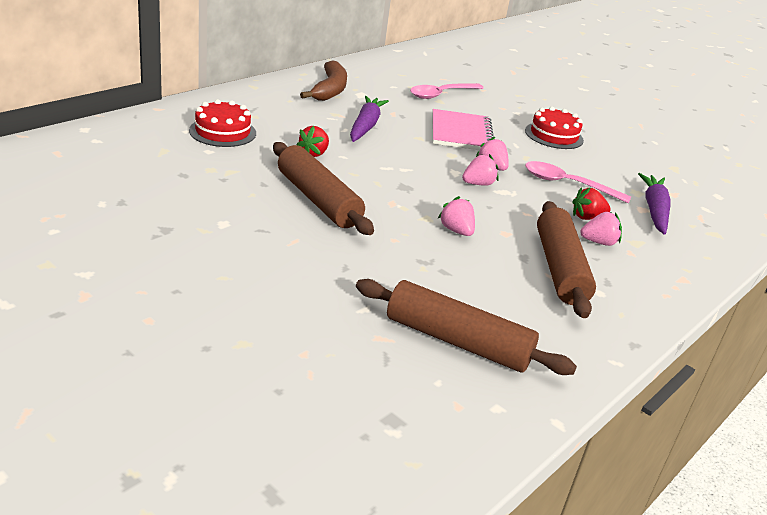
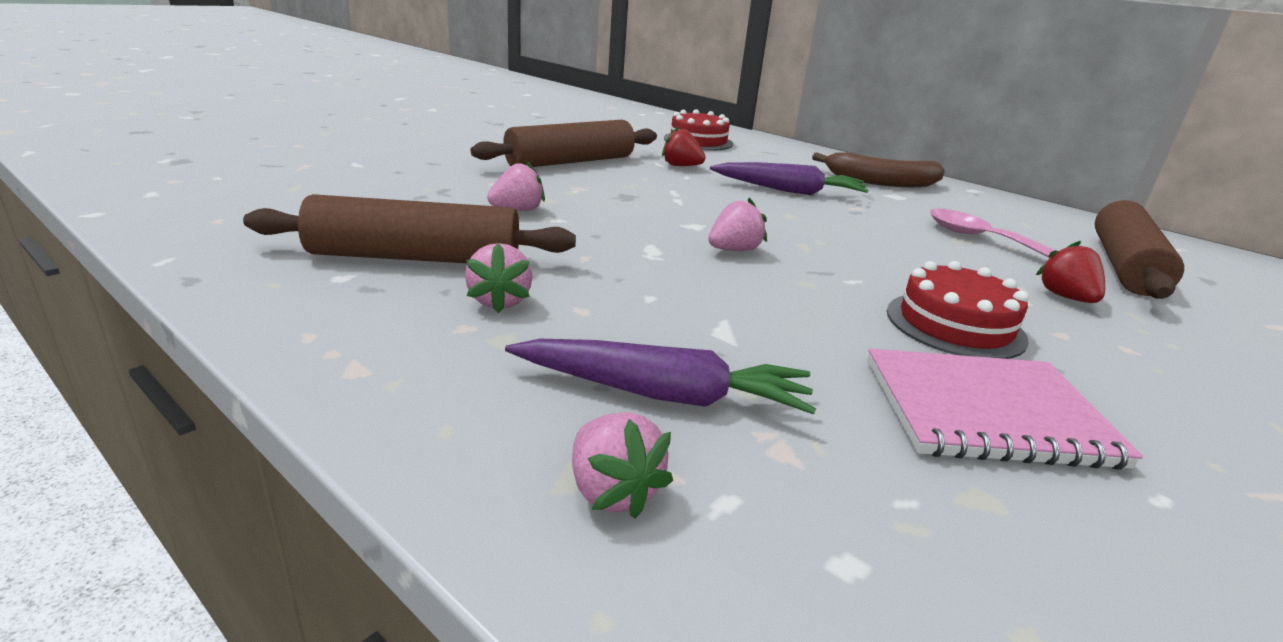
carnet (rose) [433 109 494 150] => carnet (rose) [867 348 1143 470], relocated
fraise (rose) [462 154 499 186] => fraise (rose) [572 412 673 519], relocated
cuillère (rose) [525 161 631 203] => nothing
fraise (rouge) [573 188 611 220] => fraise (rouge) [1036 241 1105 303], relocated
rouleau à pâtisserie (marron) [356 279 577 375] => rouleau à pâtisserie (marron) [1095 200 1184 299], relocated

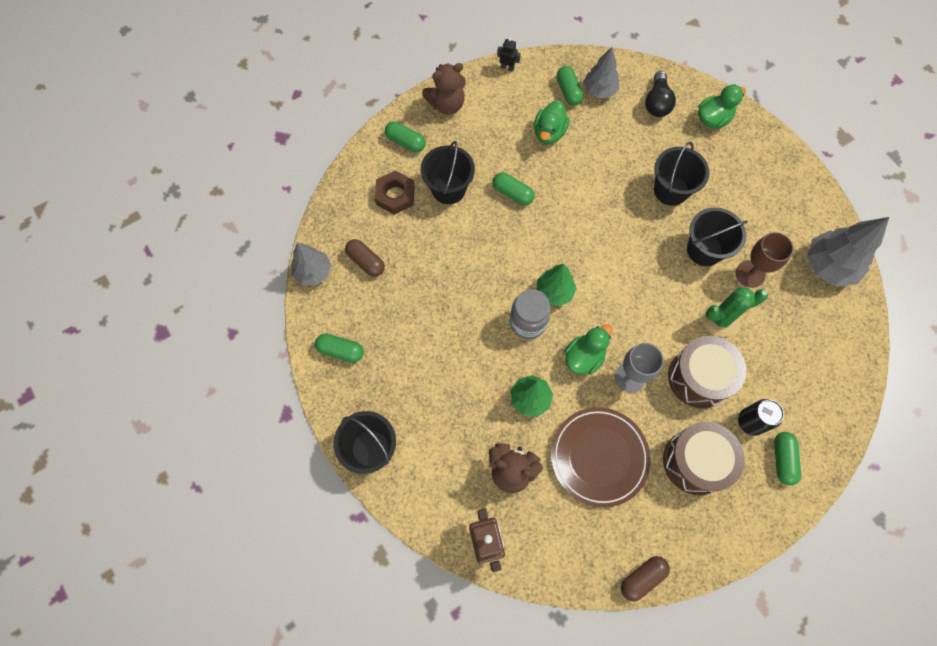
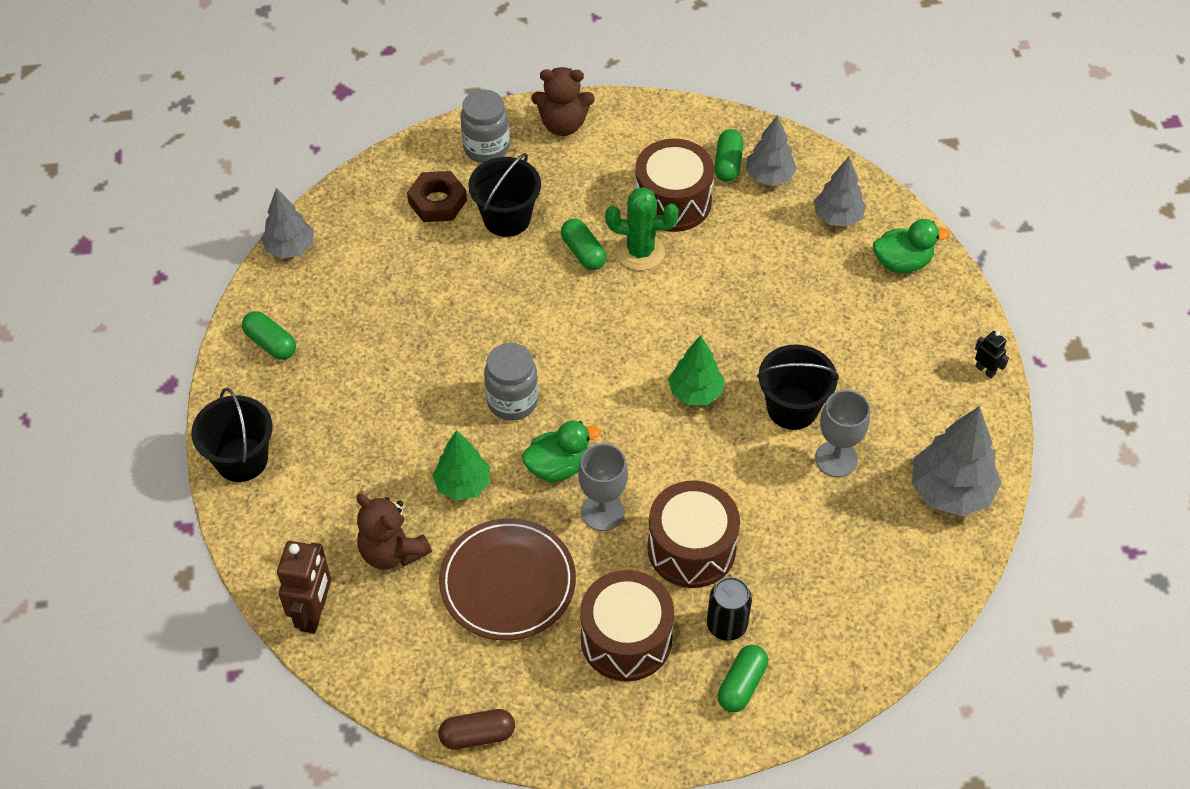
robot (noir) [497 38 521 72] => robot (noir) [975 331 1009 378], relocated
ampoule (noir) [645 71 676 117] => arbre (gris) [814 157 866 227]
canard (vert) [534 101 569 144] => tambour (marron) [635 139 714 232]
gélule (vert) [385 121 426 152] => bocal (gris) [461 89 510 163]
seau (noir) [654 142 709 206] => nothing
verre à pied (marron) [736 232 794 288] => verre à pied (gris) [815 390 870 477]
gélule (marron) [345 239 385 277] => nothing
arbre (vert) [537 264 577 306] => arbre (vert) [668 336 724 405], relocated
cactus (vert) [702 287 768 337] => cactus (vert) [605 187 679 270], relocated

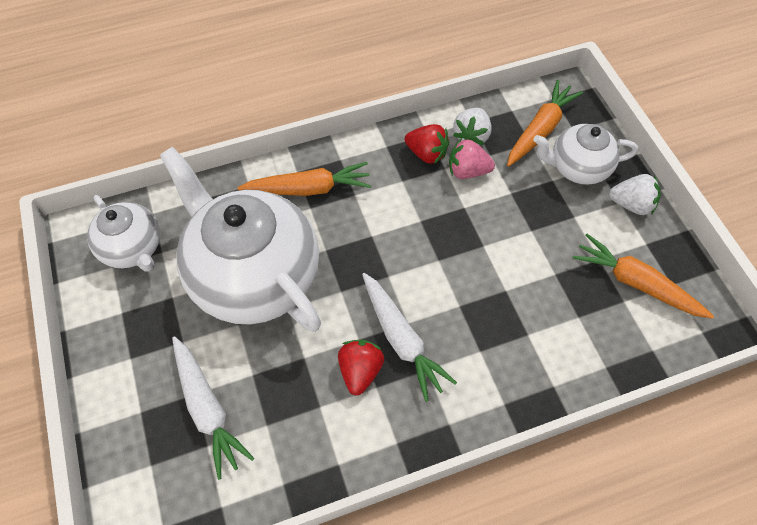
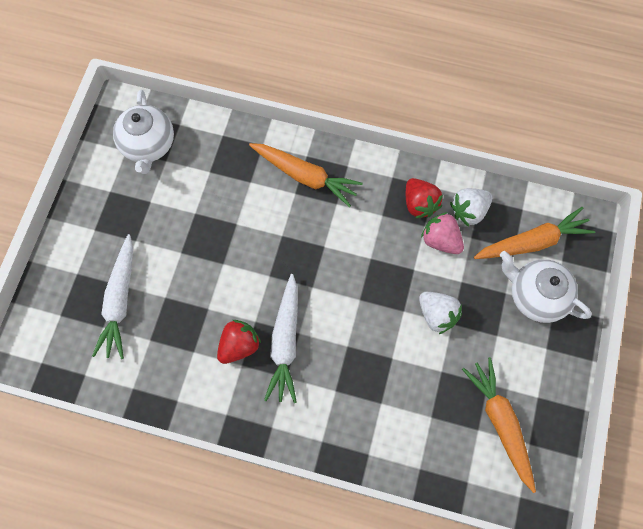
théière (blanc) [160 147 321 332] => nothing
fraise (blanc) [609 174 661 215] => fraise (blanc) [419 292 462 334], relocated

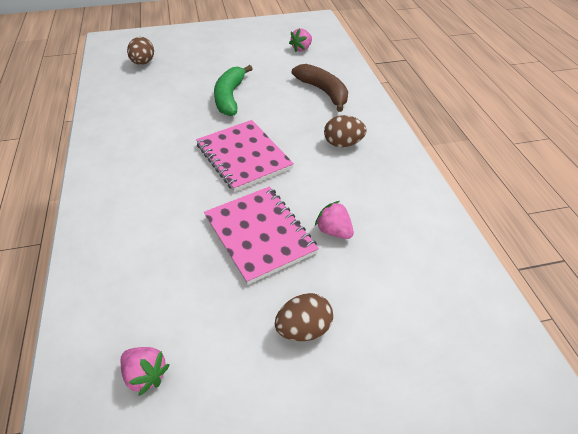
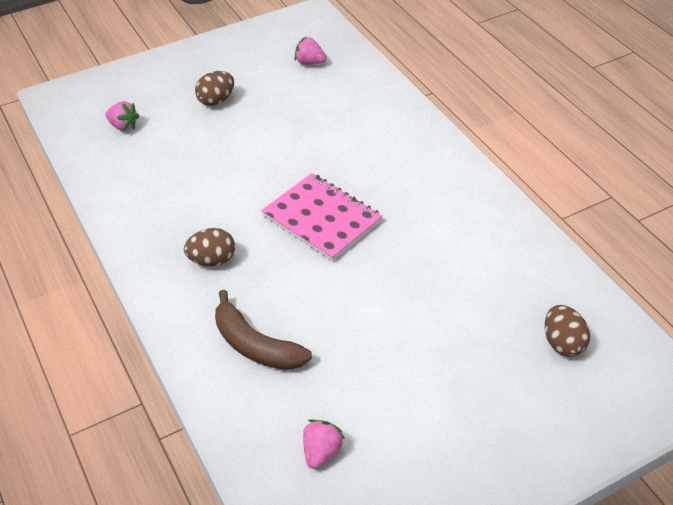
banane (vert) [214 65 253 116] => nothing
carnet (rose) [204 187 319 285] => nothing
fraise (rose) [315 201 354 239] => fraise (rose) [105 101 140 131], relocated

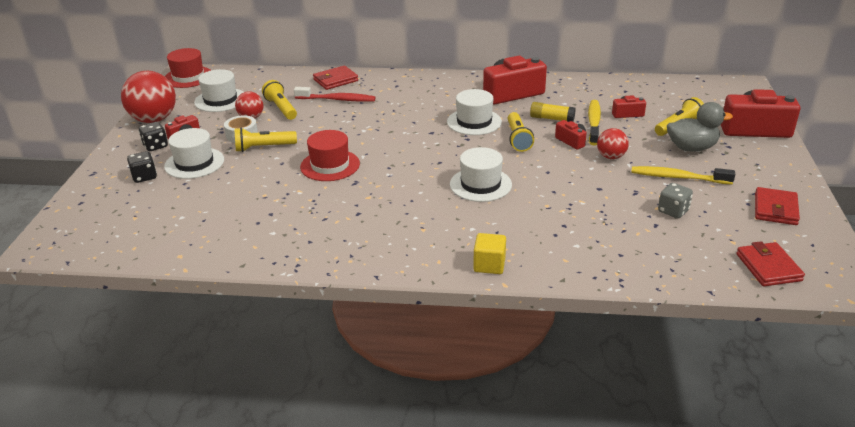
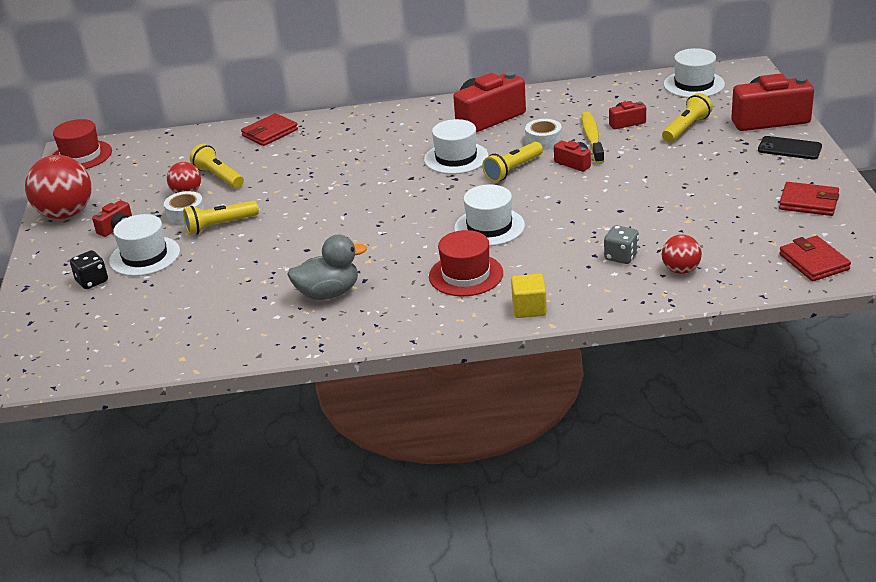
chapeau (blanc) [194 69 244 112] => chapeau (blanc) [664 48 725 98], relocated
brosse à dents (rouge) [294 87 375 102] => nothing
bâton de colle (jaune) [530 102 576 122] => ruban adhésif (blanc) [525 119 562 150]
canard (gris) [667 102 733 152] => canard (gris) [287 235 367 300], relocated
lampe de poche (jaune) [508 112 534 152] => lampe de poche (jaune) [482 142 543 182], 60 degrees clockwise
dé (noir) [139 122 168 151] => nothing
balle (rouge) [597 128 629 159] => balle (rouge) [662 234 702 274], relocated
chapeau (rouge) [300 130 360 181] => chapeau (rouge) [429 230 503 296], relocated
brosse à dents (jaune) [631 166 735 185] => nothing
dé (gris) [658 183 693 218] => dé (gris) [604 225 639 264], relocated
portefeuille (rouge) [755 187 800 225] => portefeuille (rouge) [779 182 839 216], 75 degrees counterclockwise
nothing => téléphone (noir) [758 136 822 160]

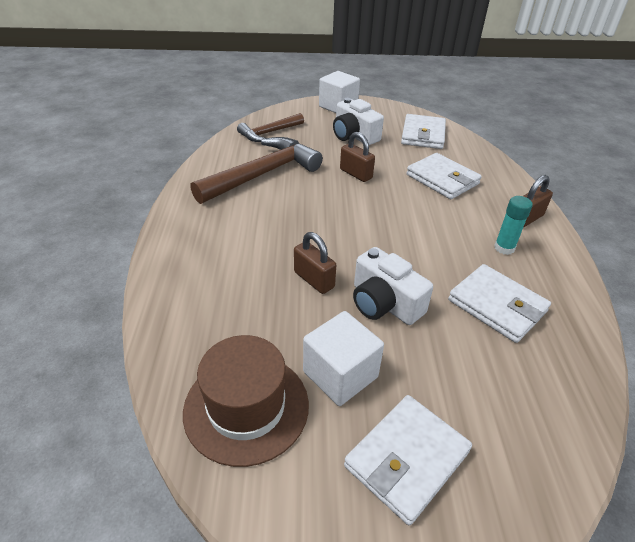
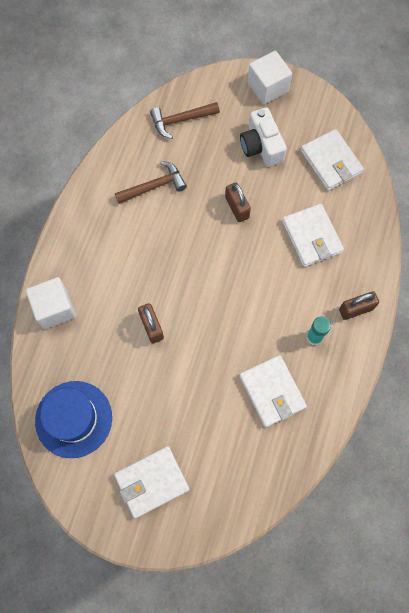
portefeuille (blanc) [401 114 446 149] => portefeuille (blanc) [301 129 364 191], 60 degrees counterclockwise
marteau (marron) [190 137 323 204] => marteau (marron) [115 161 187 204], x0.58
appareil photo (blanc) [353 247 433 325] => nothing
cube (blanc) [303 311 384 406] => cube (blanc) [26 277 76 329], relocated
chapeau (marron) [183 335 309 467] => chapeau (bleu) [35 381 112 458]

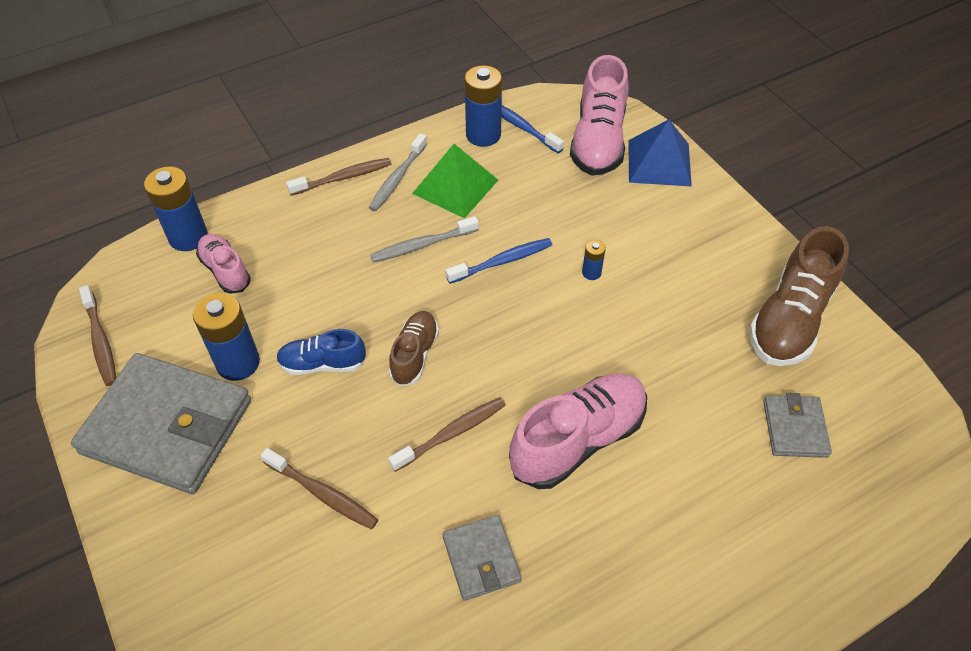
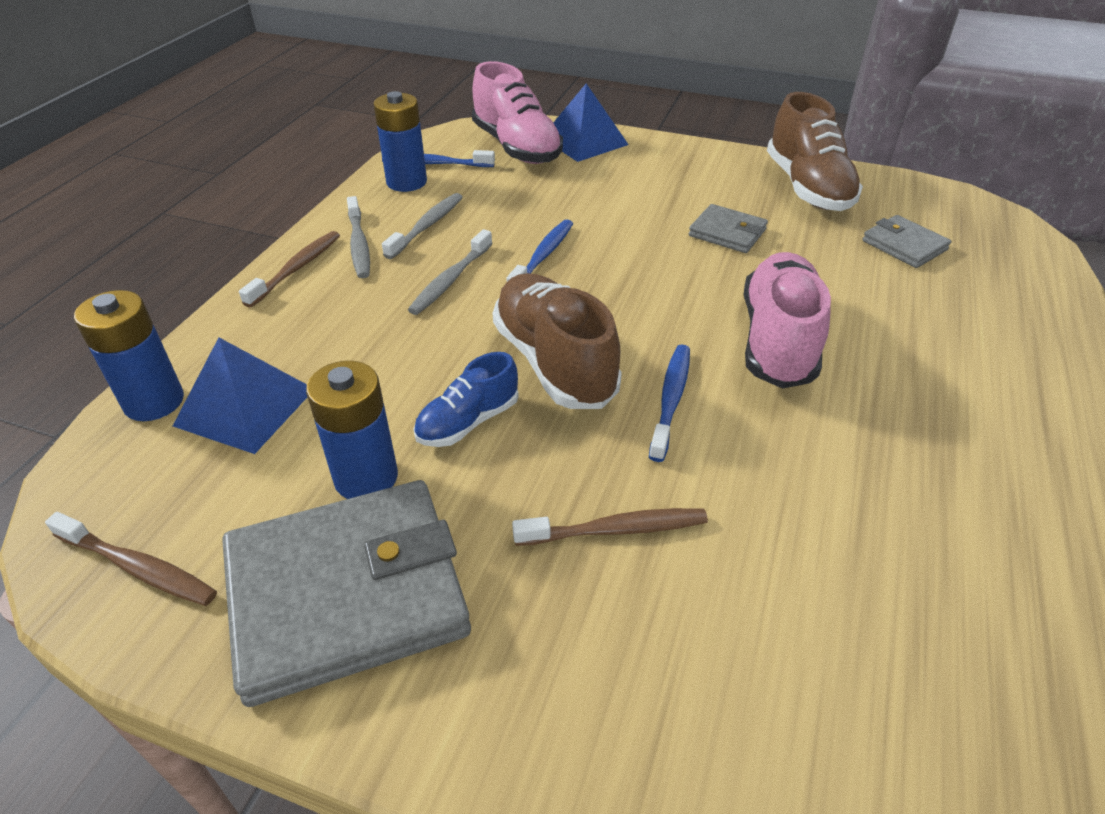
pyramide (vert) [412 144 498 219] => brosse à dents (gris) [382 193 463 259]
chaussure (rose) [196 234 251 294] => pyramide (bleu) [173 338 307 454]
pile (bleu) [582 240 606 280] => nothing
chaussure (marron) [389 311 439 386] => chaussure (marron) [493 273 622 409], x1.75
brosse à dents (marron) [388 397 506 472] => brosse à dents (bleu) [649 345 690 462]
portefeuille (gris) [443 515 522 601] => portefeuille (gris) [689 204 768 253], relocated

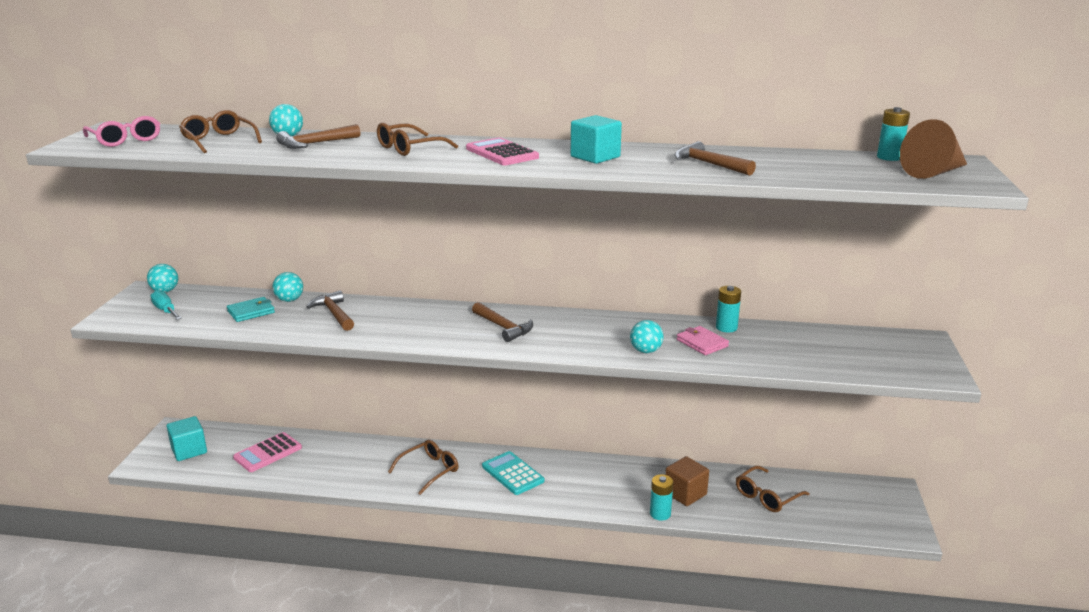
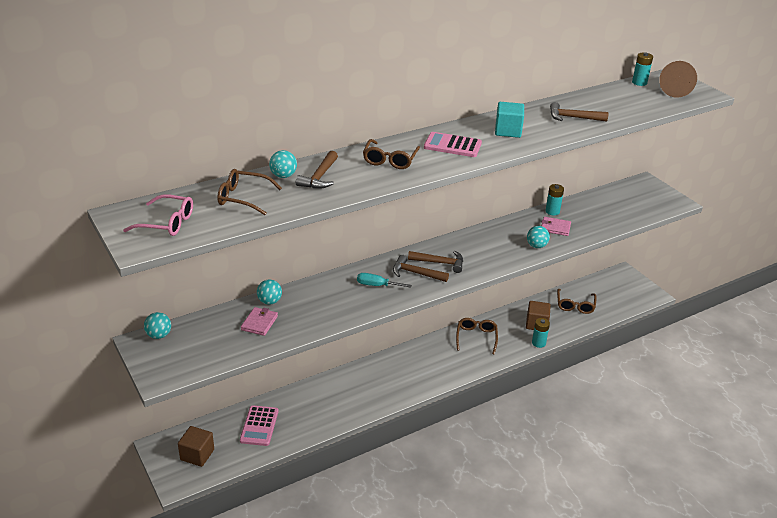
tournevis (turquoise) [151 290 182 320] => tournevis (turquoise) [357 273 412 288], relocated
marteau (marron) [306 290 354 331] => marteau (marron) [393 255 449 282], relocated
portefeuille (turquoise) [227 297 275 322] => portefeuille (rose) [241 307 278 336]
cube (turquoise) [167 416 207 461] => cube (marron) [178 426 214 467]
lunettes (marron) [388 440 458 495] => lunettes (marron) [456 318 498 354], relocated
calculatrice (turquoise) [482 451 544 495] => nothing

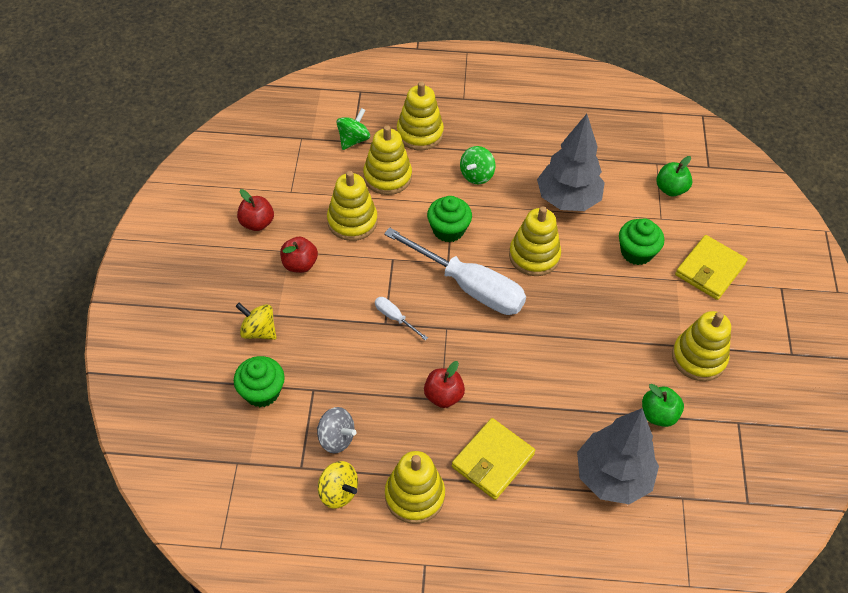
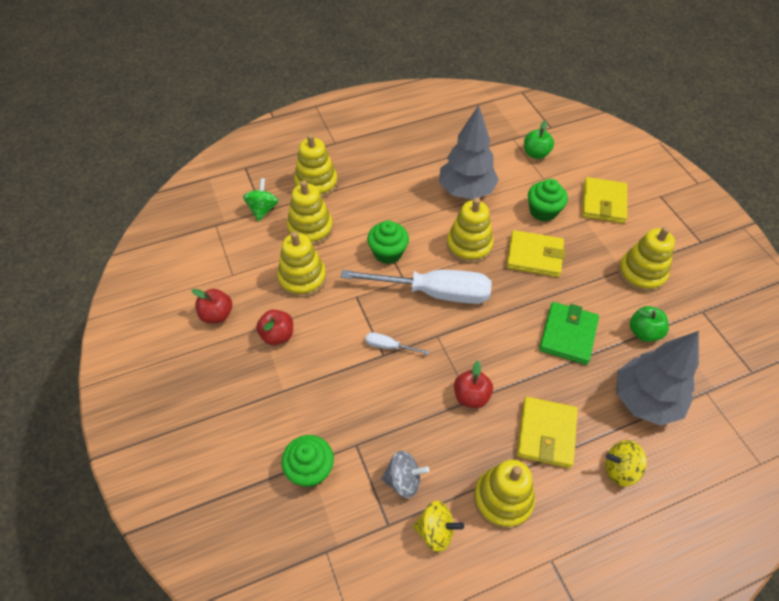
toupie (vert) [460 146 496 184] => nothing
toupie (jaune) [236 303 277 340] => toupie (jaune) [605 440 647 486], relocated
nothing => portefeuille (jaune) [507 230 565 277]
nothing => portefeuille (vert) [539 302 599 365]

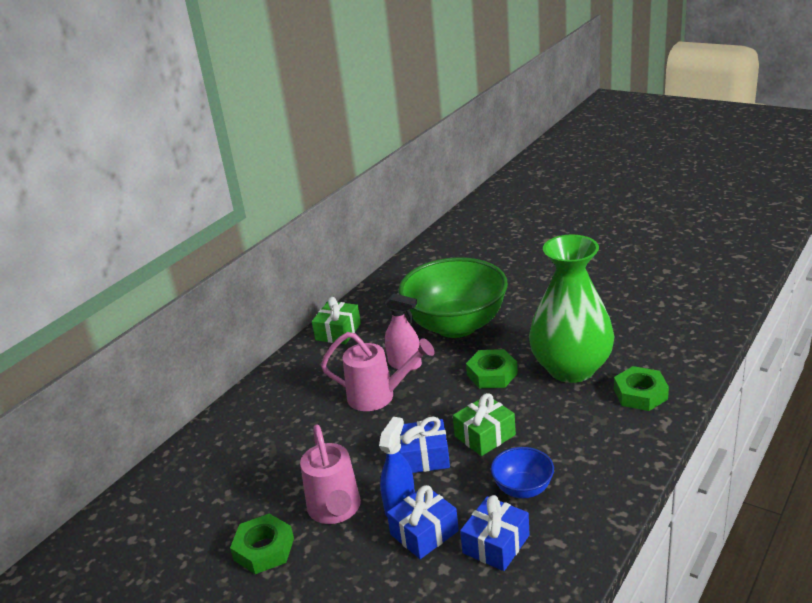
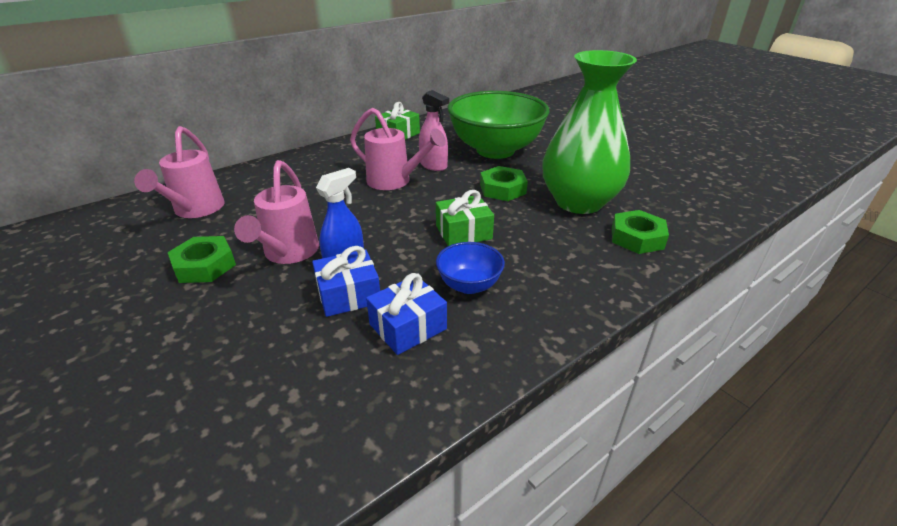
cadeau (bleu) [399 417 450 473] => nothing
nothing => arrosoir (rose) [134 126 225 218]

